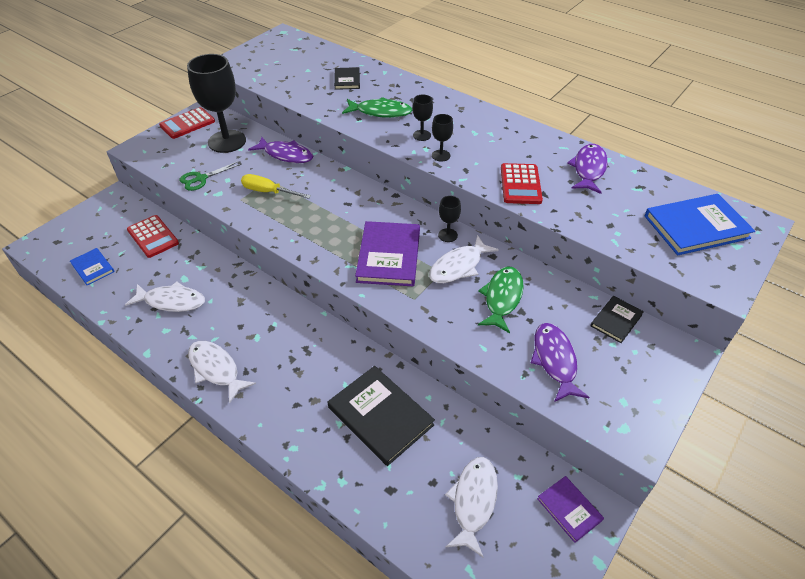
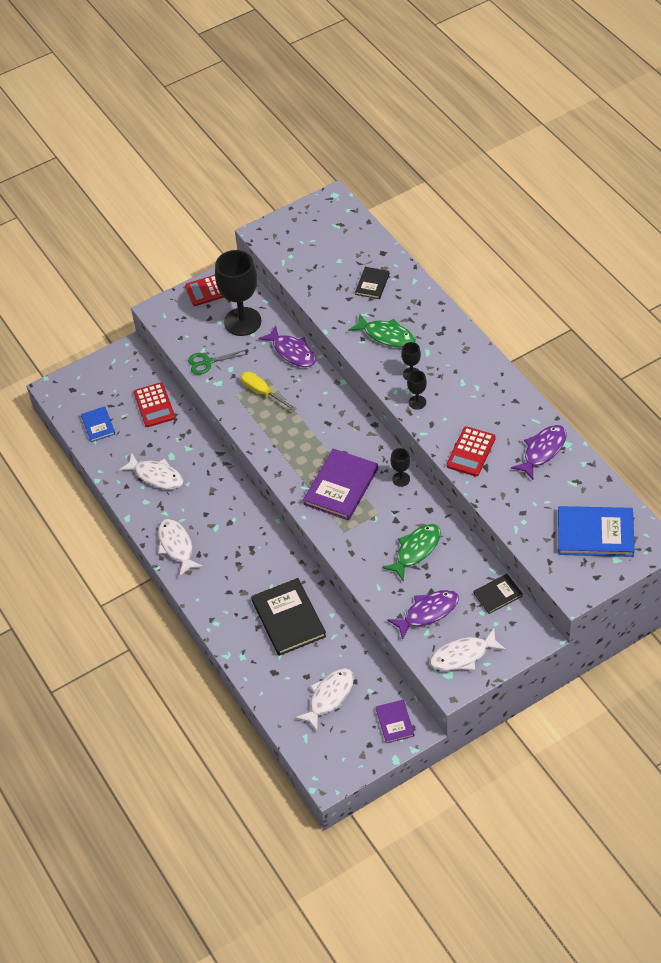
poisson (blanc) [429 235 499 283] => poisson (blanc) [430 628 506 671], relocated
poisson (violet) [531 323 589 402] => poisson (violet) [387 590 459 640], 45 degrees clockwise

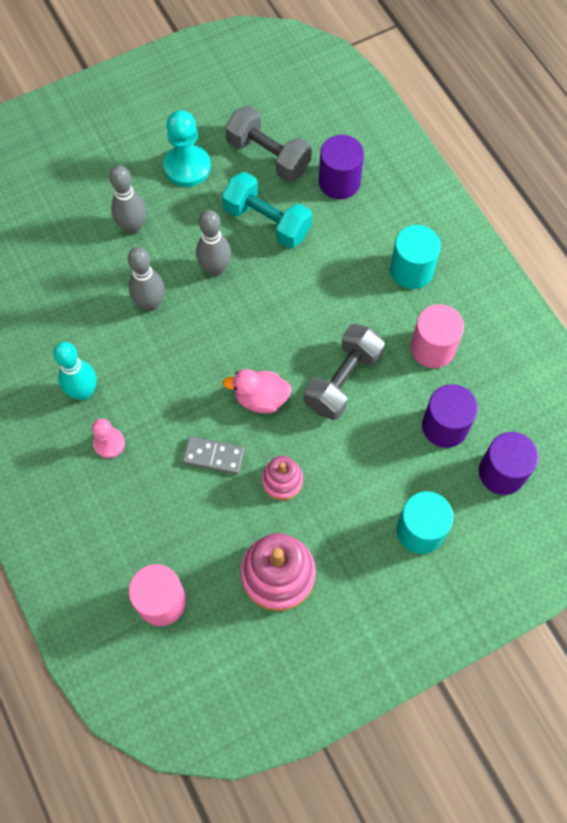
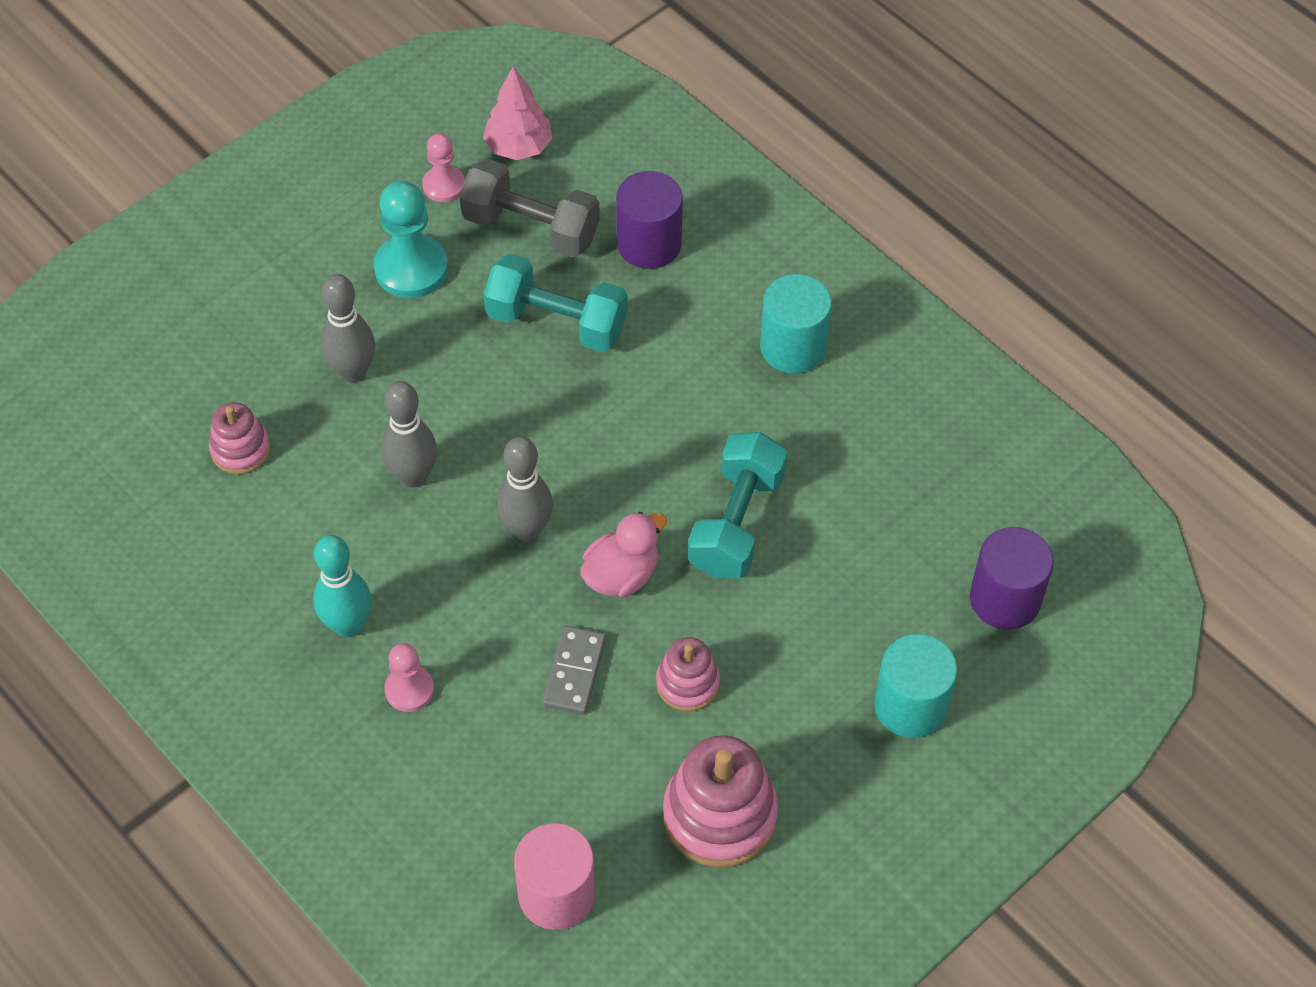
quille (gris) [196 210 231 276] => quille (gris) [497 436 553 542], relocated
cylindre (rose) [411 304 464 368] => nothing
haltère (gris) [304 324 385 420] => haltère (turquoise) [688 432 788 578]
canard (rose) [223 369 292 413] => canard (rose) [580 512 667 598], 150 degrees clockwise
cylindre (violet) [422 384 478 448] => nothing
domino (gris) [182 436 245 475] => domino (gris) [543 626 606 715], 75 degrees counterclockwise
nothing => arbre (rose) [483 66 553 160]
nothing => pion (rose) [422 134 465 202]
nothing => jouet à empiler (rose) [209 402 271 474]

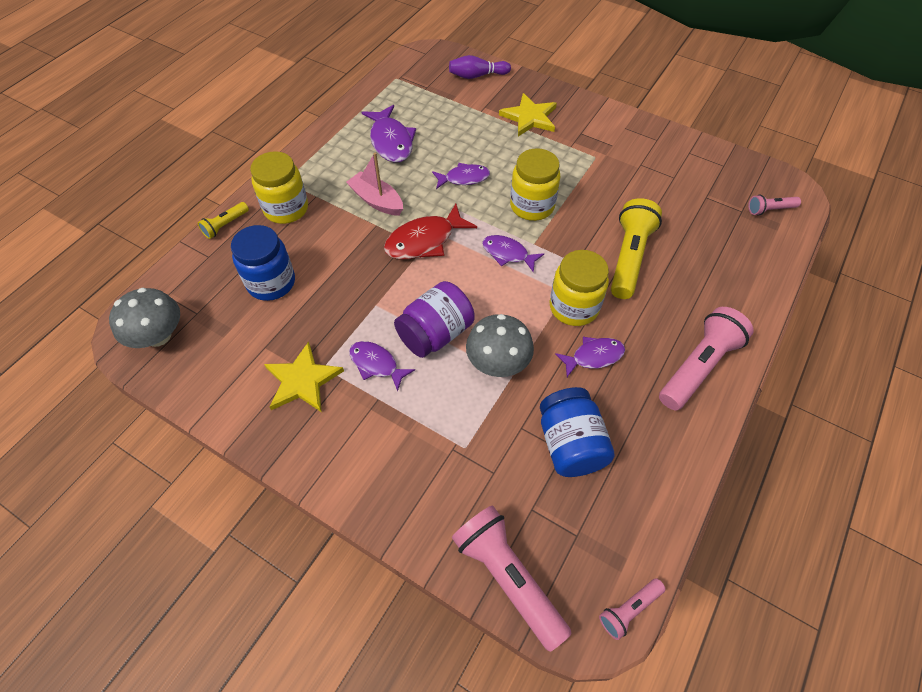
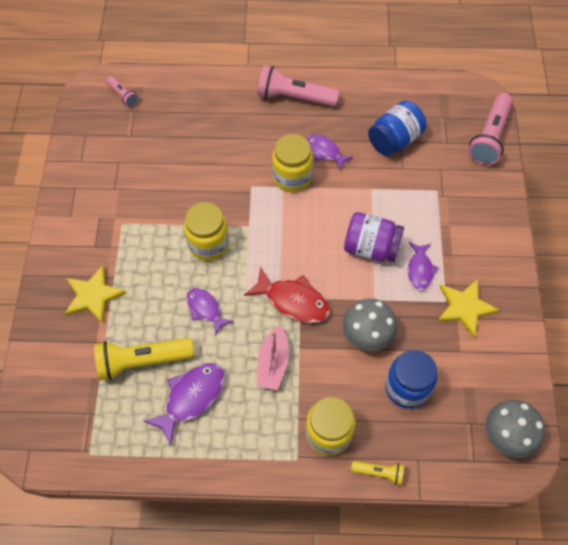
quille (violet) [449 55 511 79] => nothing
lampe de poche (jaune) [611 198 662 299] => lampe de poche (jaune) [94 338 194 381], relocated
poisson (violet) [482 235 544 273] => nothing
champignon (gris) [466 314 534 377] => champignon (gris) [343 299 398 351], relocated
lampe de poche (rose) [599 579 665 640] => nothing

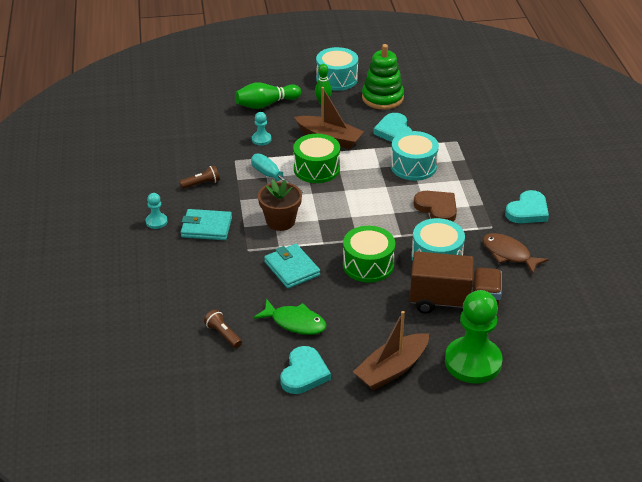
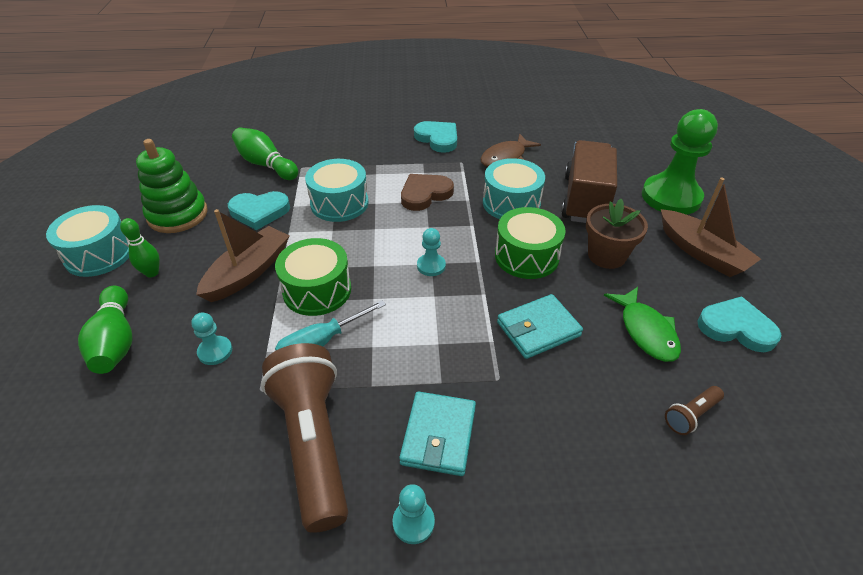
lampe de poche (marron) [179 165 220 189] => lampe de poche (marron) [261 343 348 533], x2.40
pot de fleurs (marron) [258 180 302 231] => pot de fleurs (marron) [586 199 648 269], relocated
poisson (vert) [253 299 327 335] => poisson (vert) [604 287 681 362], 135 degrees clockwise
nothing => quille (vert) [232 128 298 180]
nothing => pion (turquoise) [417 228 446 276]

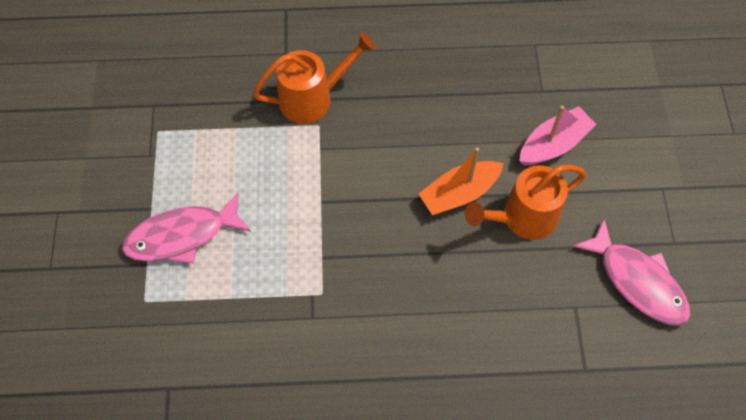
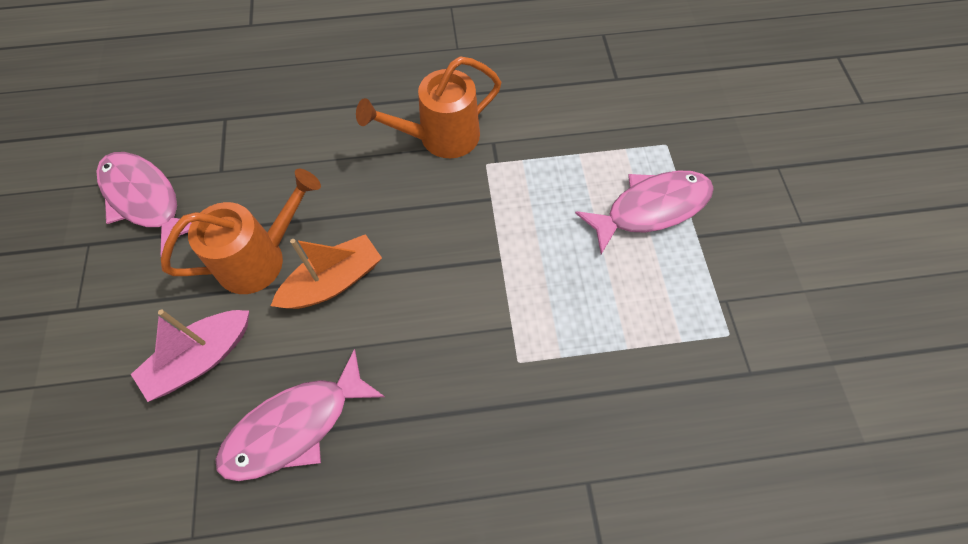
arrosoir (orange) [253 32 376 124] => arrosoir (orange) [356 56 501 158], relocated
nothing => poisson (rose) [215 349 385 481]

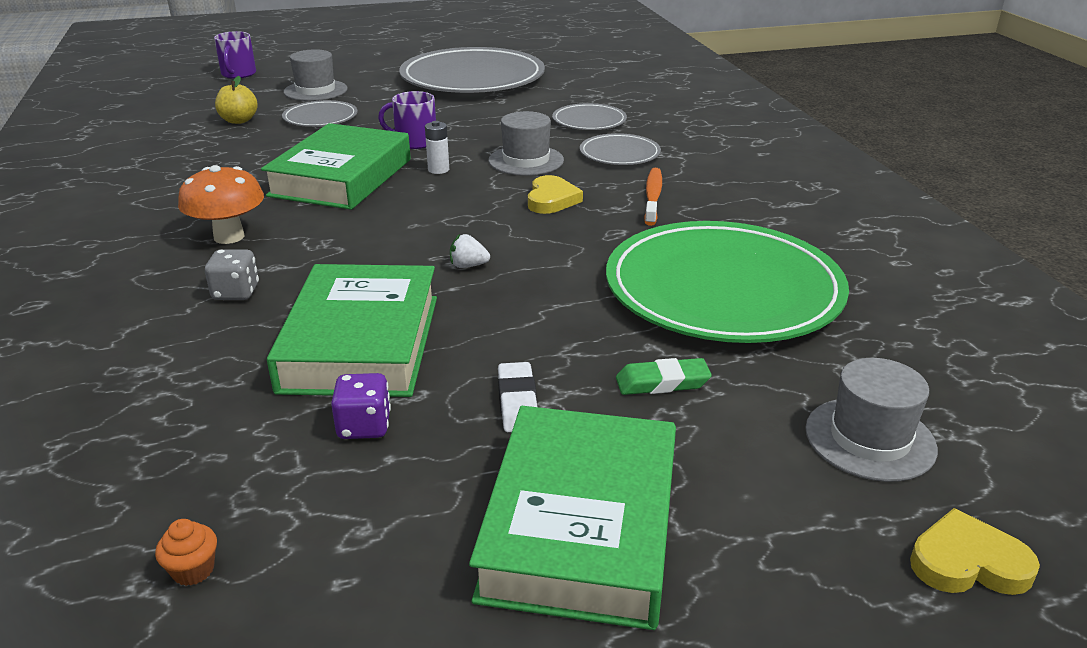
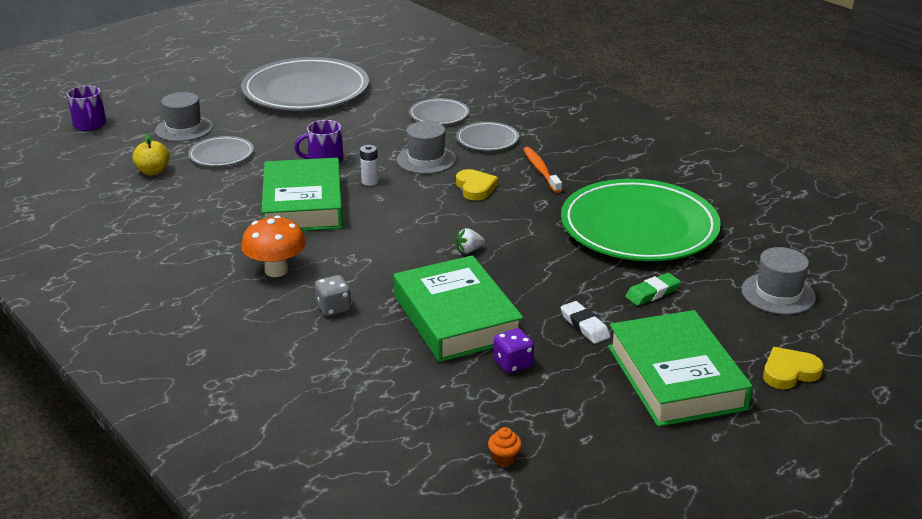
cœur (jaune) [910 508 1040 595] => cœur (jaune) [763 347 824 389], relocated

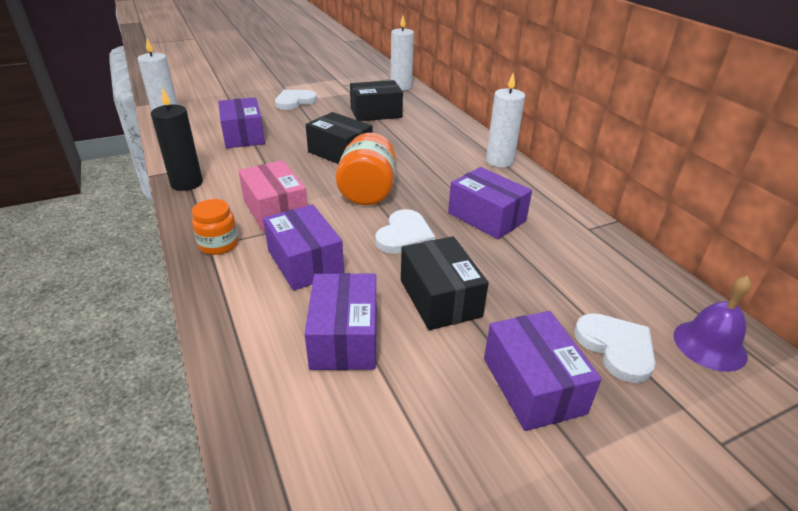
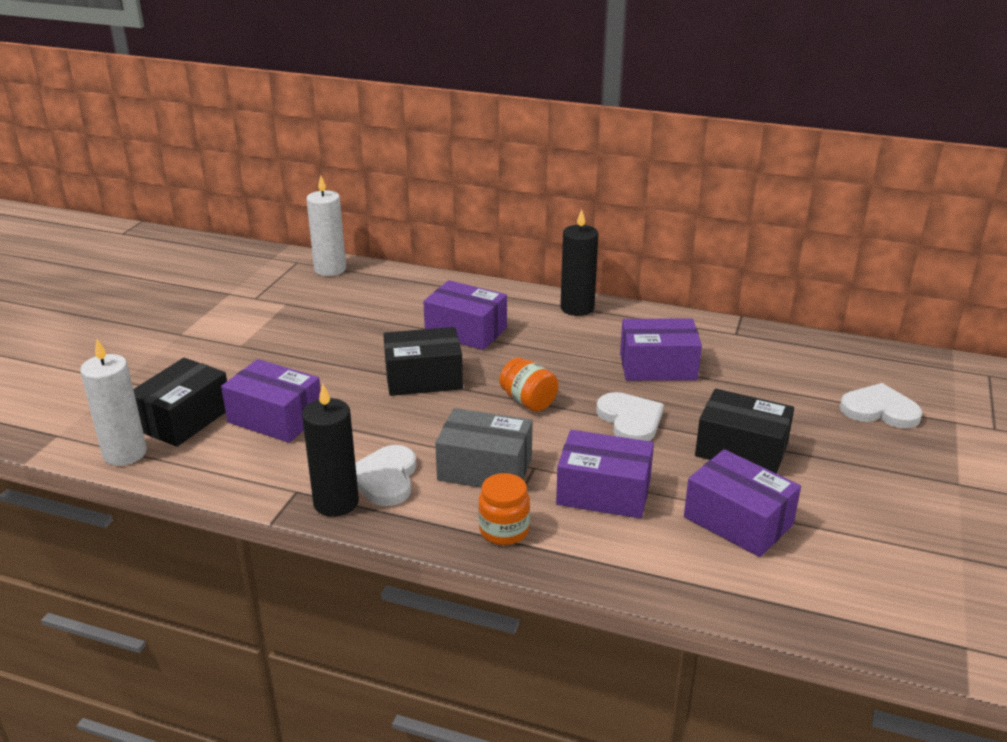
bougie (blanc) [486 73 525 167] => bougie (noir) [560 209 598 316]
boîte (noir) [350 80 403 121] => boîte (noir) [133 358 227 447], relocated
cœur (blanc) [275 90 317 110] => cœur (blanc) [355 445 416 506], relocated
bocal (orange) [336 133 396 205] => bocal (orange) [500 358 558 412], x0.62
boîte (rose) [238 160 308 232] => boîte (gris) [435 408 533 488]
cloche (violet) [674 276 752 372] => nothing
boîte (violet) [484 311 602 431] => boîte (violet) [423 280 507 350], relocated

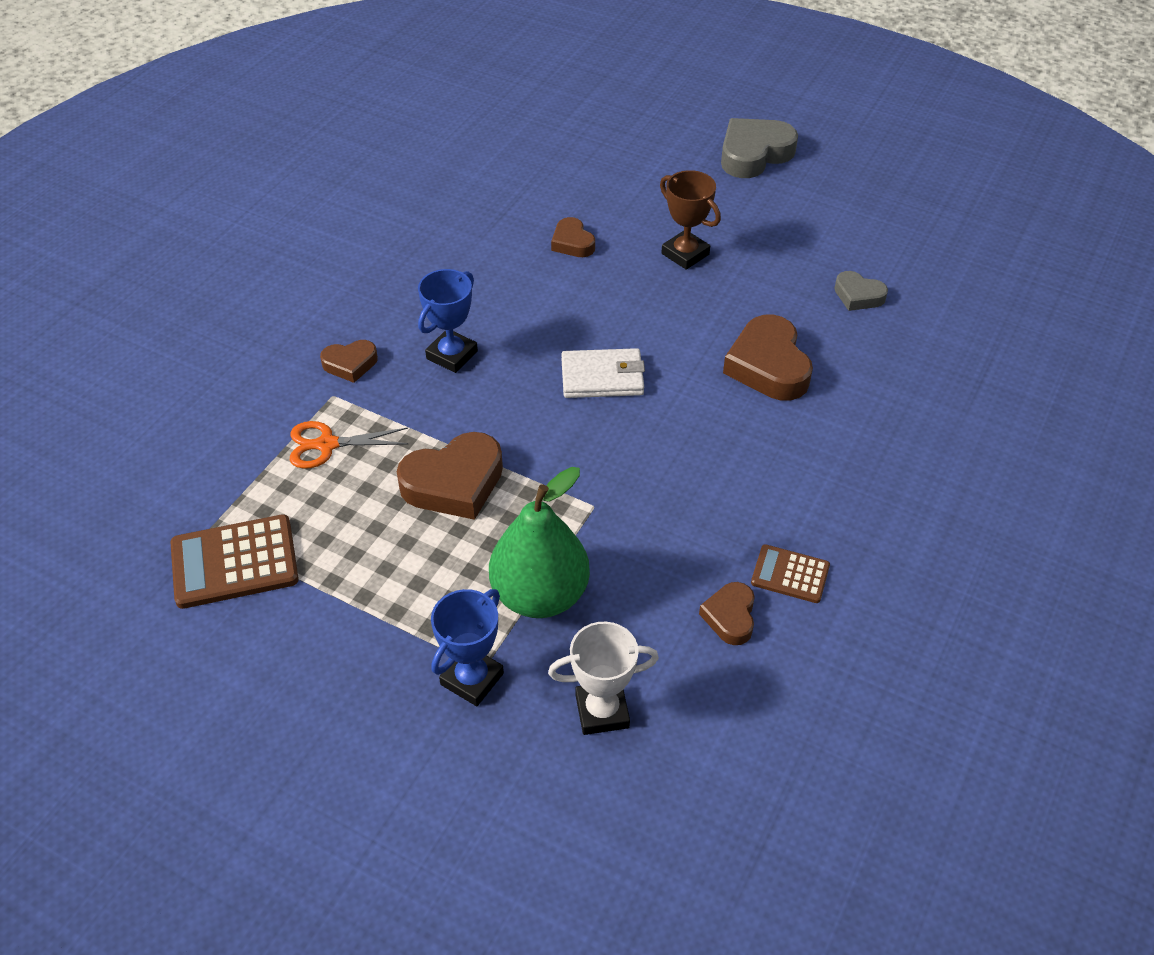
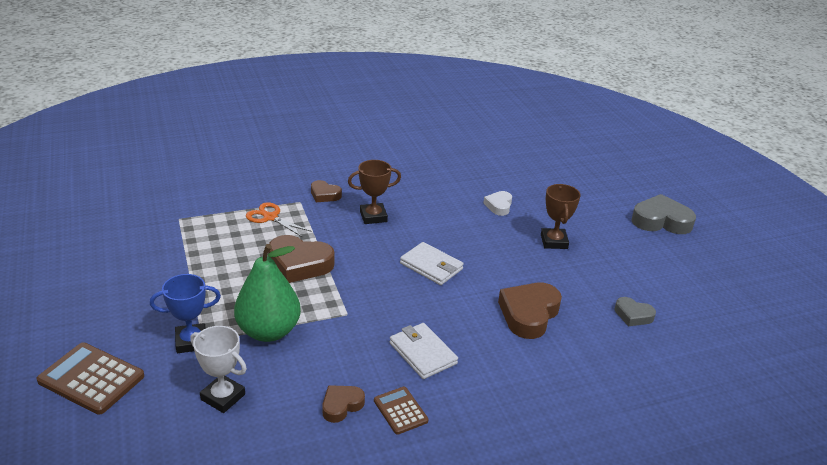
cœur (marron) [551 217 595 257] => cœur (blanc) [483 191 512 216]
trophée (bleu) [418 269 478 373] => trophée (marron) [348 160 401 224]
cœur (gris) [834 271 888 311] => cœur (gris) [615 297 656 326], 45 degrees counterclockwise
calculatrice (marron) [170 514 299 609] => calculatrice (marron) [37 342 144 415], relocated
nothing => portefeuille (blanc) [390 323 458 379]

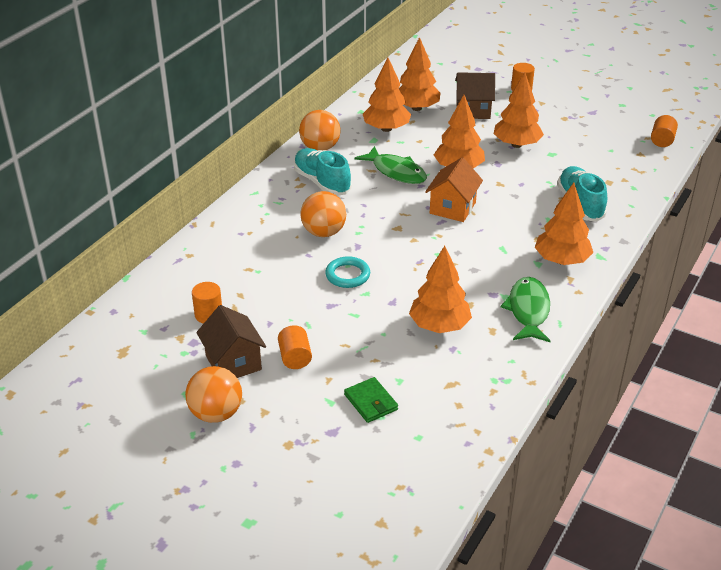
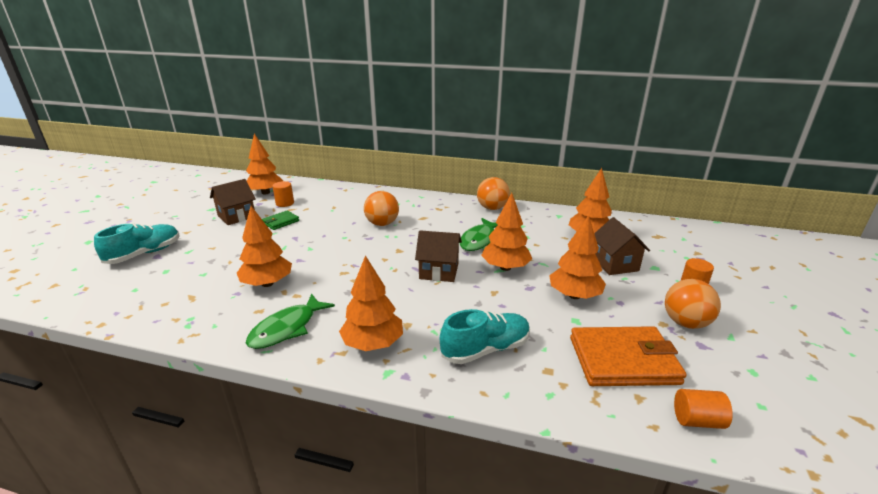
arbre (orange) [363 57 411 132] => arbre (orange) [246 133 283 194], relocated
chaussure (turquoise) [294 148 351 195] => chaussure (turquoise) [94 223 180 264], relocated
maison (orange) [425 157 483 222] => maison (marron) [415 230 462 282]
anneau (turquoise) [325 256 370 288] => nothing
poisson (vert) [501 277 551 342] => poisson (vert) [246 293 335 349], 135 degrees clockwise
cylindre (orange) [278 325 312 369] => nothing
balle (orange) [185 366 242 423] => balle (orange) [665 279 721 329], relocated
portefeuille (vert) [344 377 398 423] => portefeuille (vert) [262 210 299 230], relocated
nothing => portefeuille (orange) [570 326 687 386]

